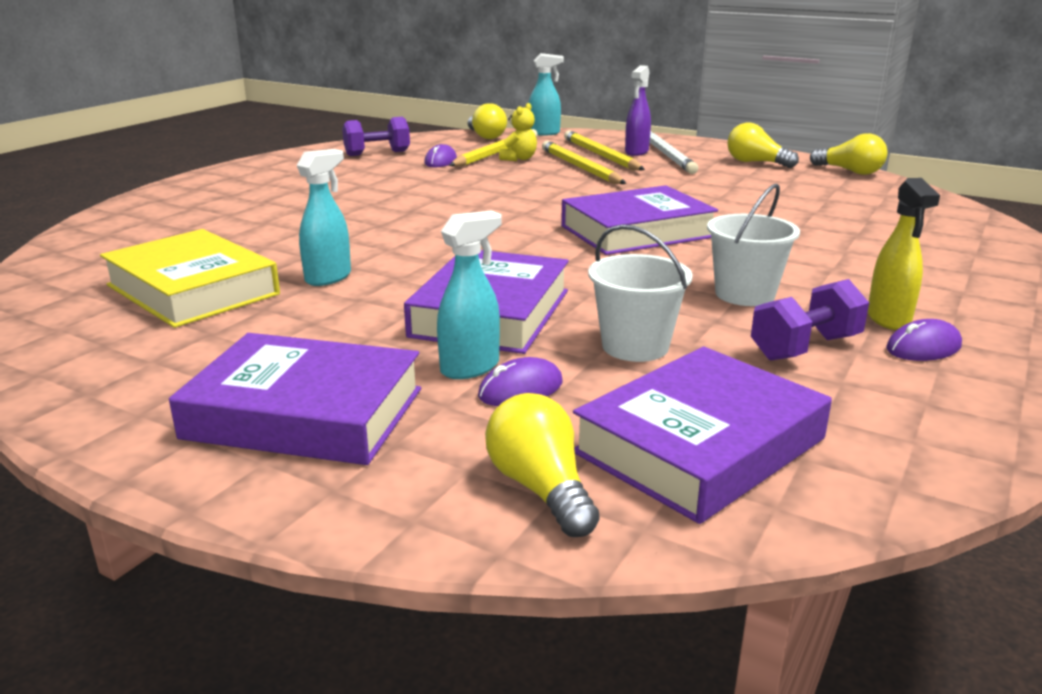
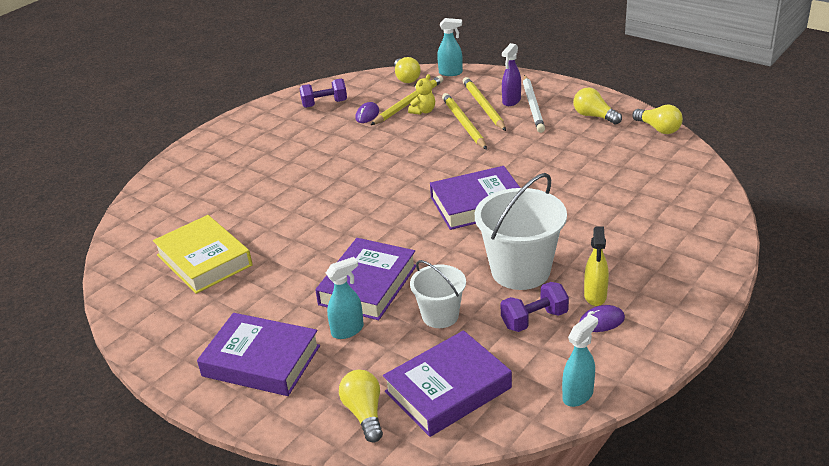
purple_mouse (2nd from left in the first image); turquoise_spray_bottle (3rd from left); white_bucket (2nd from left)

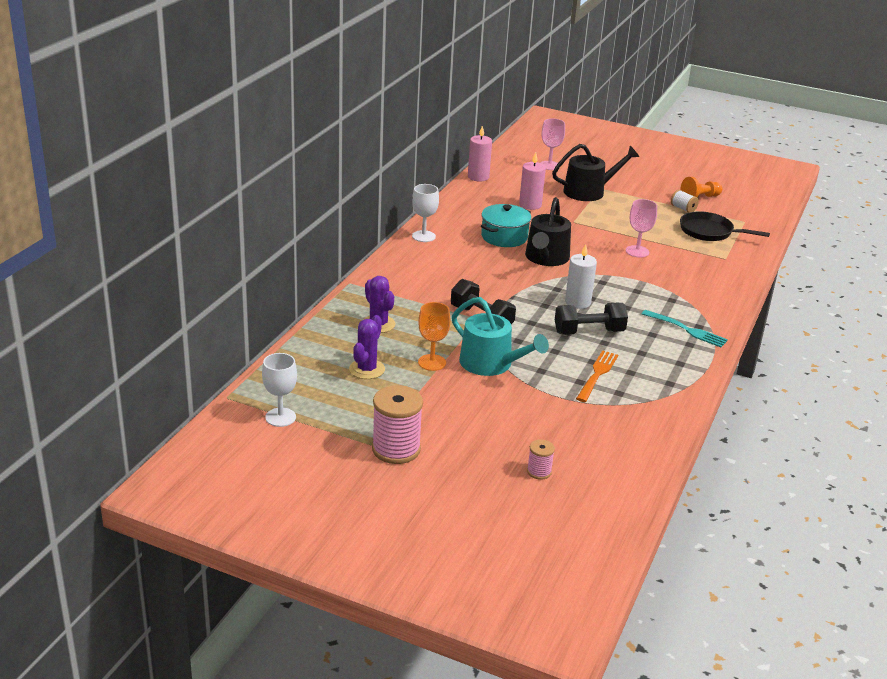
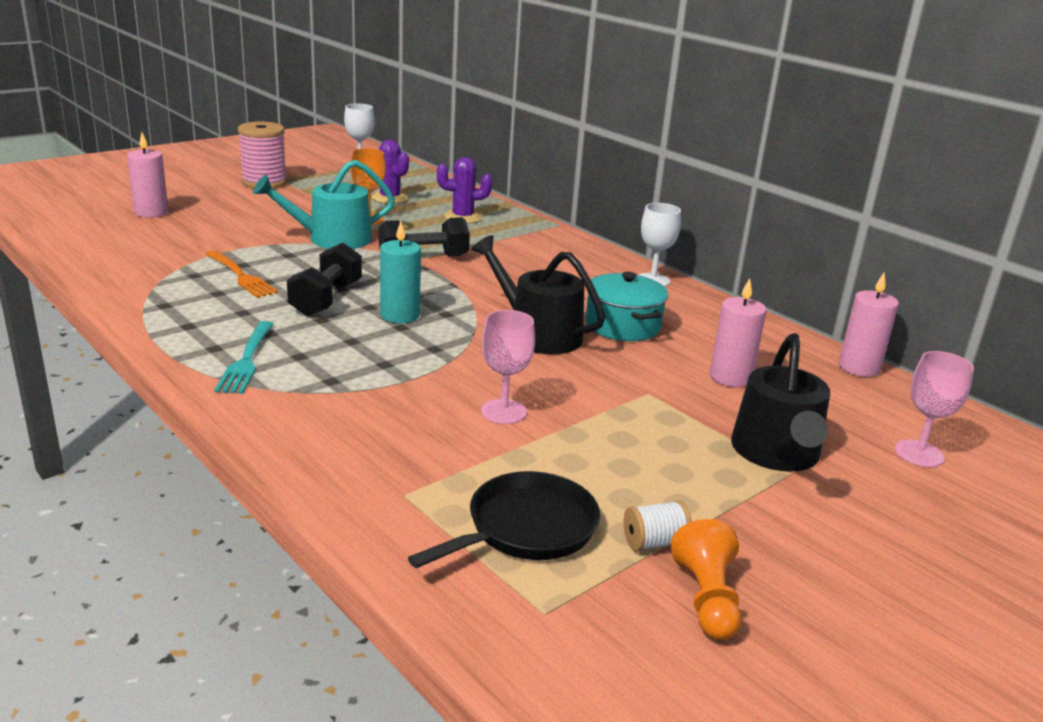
pink_candle (1st from left); turquoise_candle; turquoise_fork

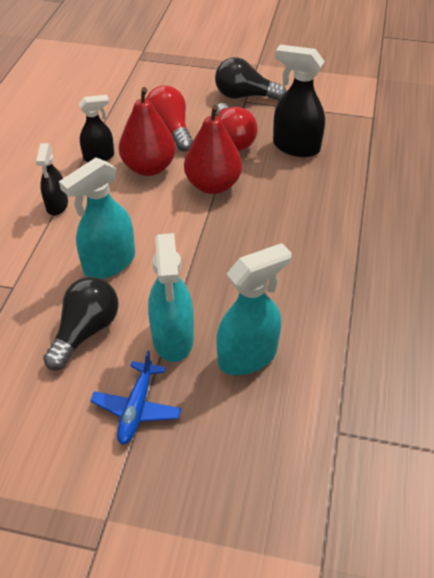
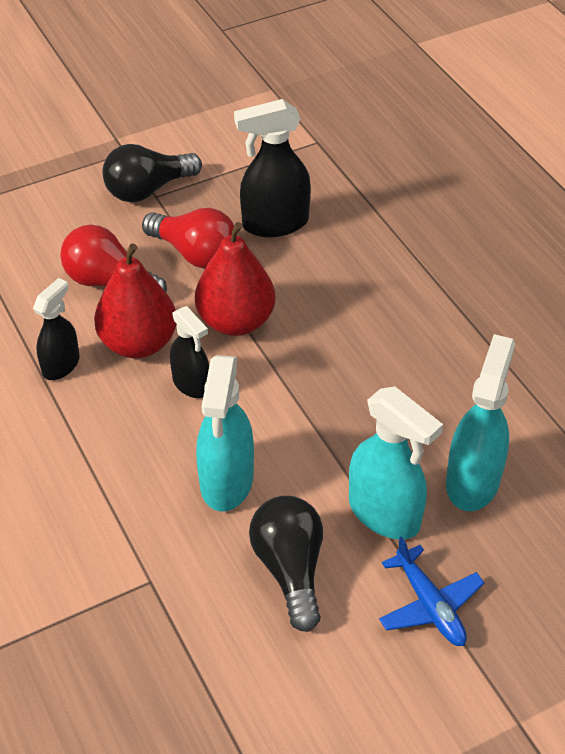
black_spray_bottle (2nd from left)

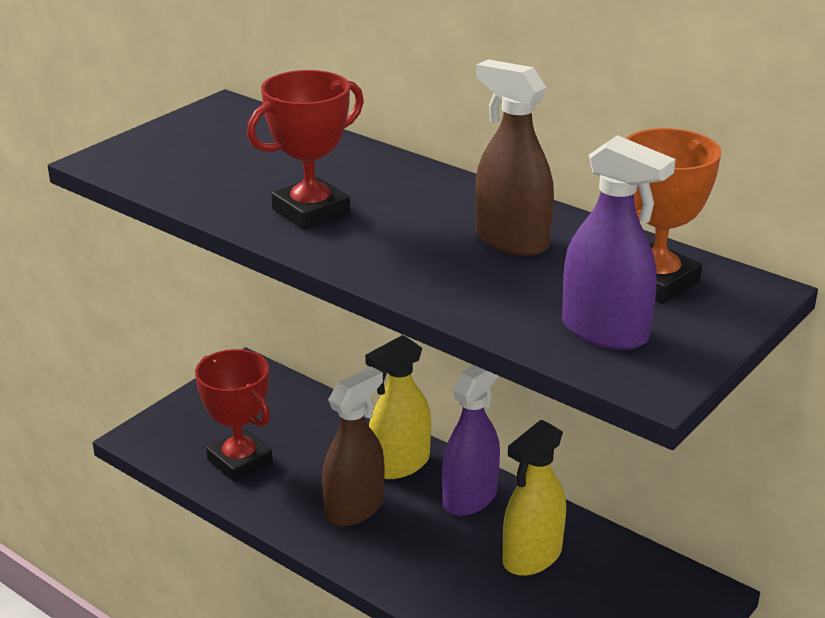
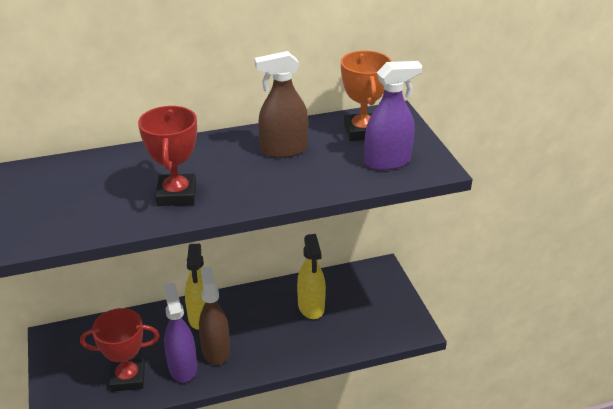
purple_spray_bottle (1st from left)

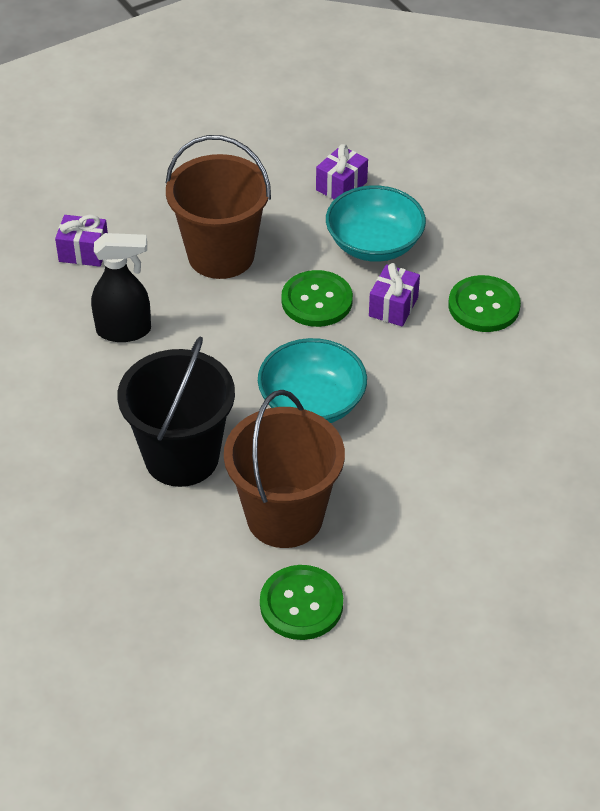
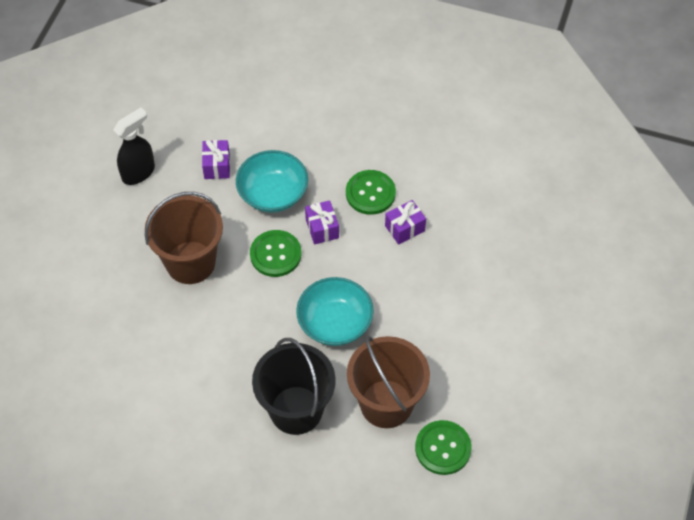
purple_gift (3rd from left); black_spray_bottle

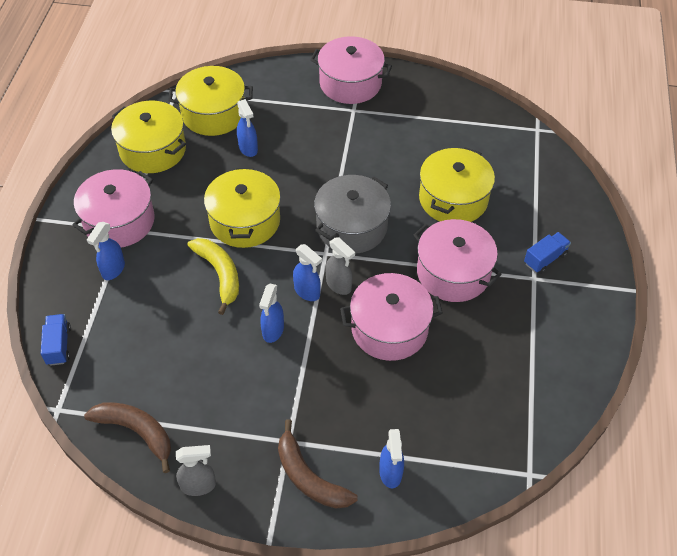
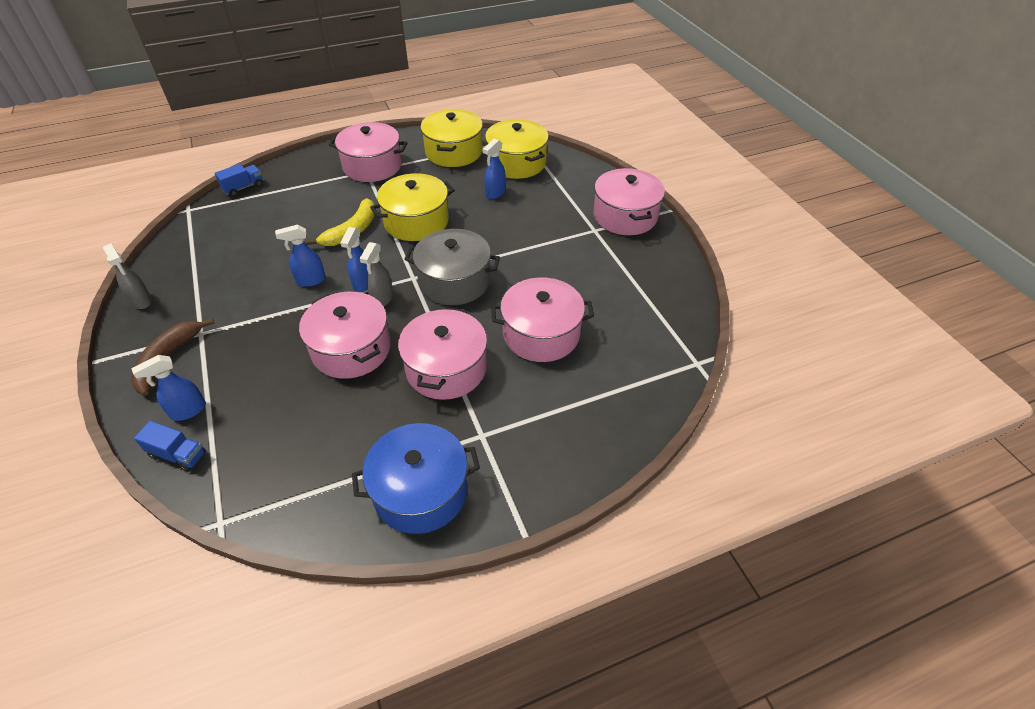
brown_banana (1st from left in the first image); blue_spray_bottle (1st from left in the first image); blue_pot; blue_truck (1st from left); pink_pot (4th from left)

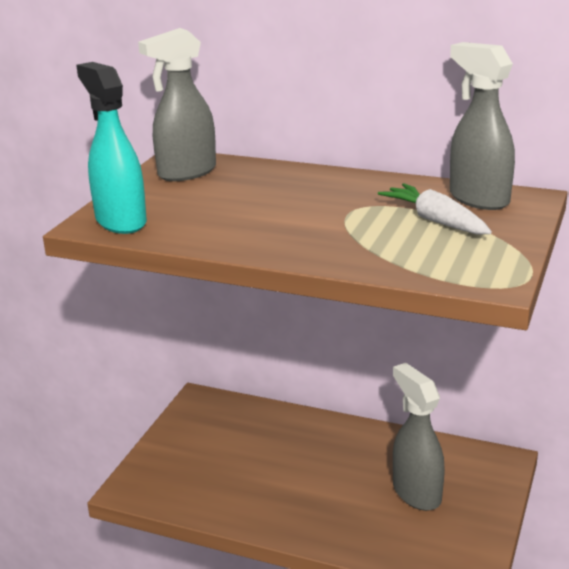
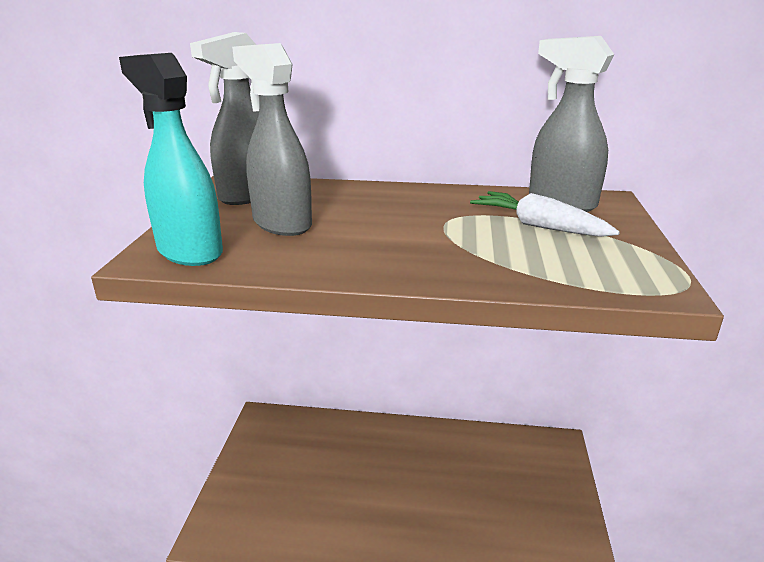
grey_spray_bottle (2nd from left)

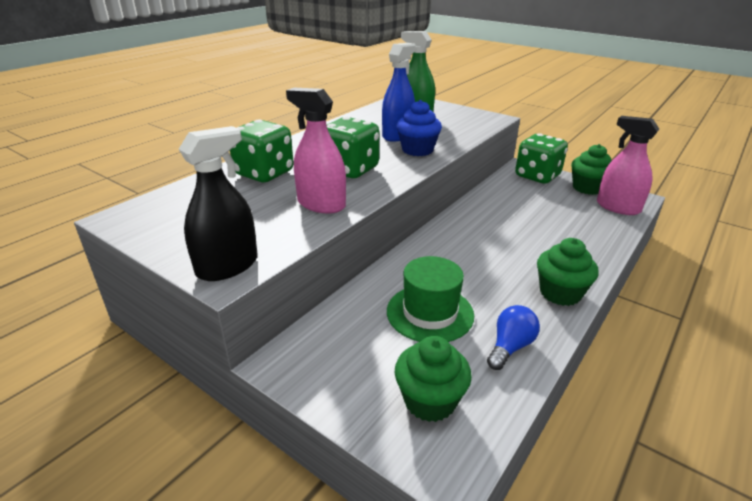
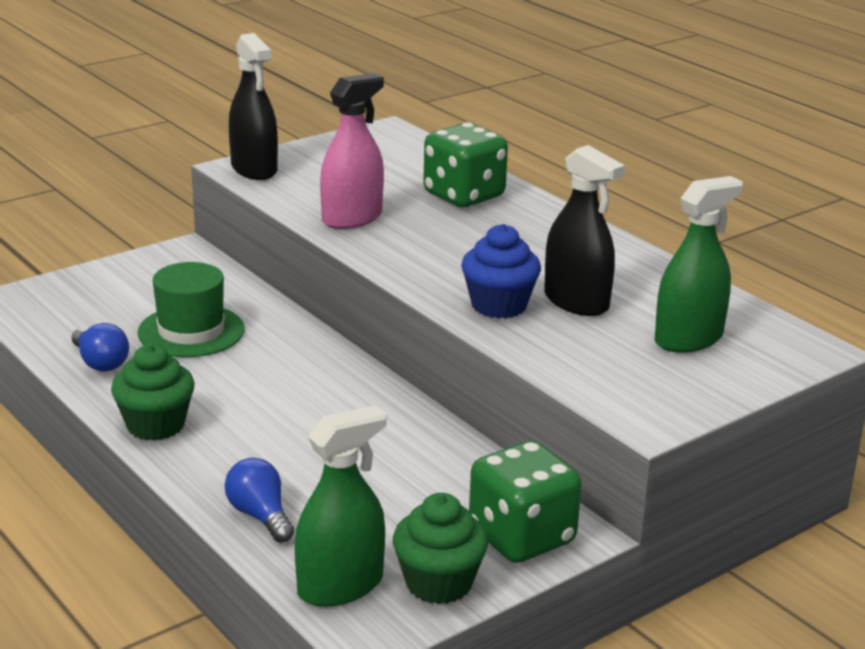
green_dice (2nd from left in the first image); green_cupcake (1st from left in the first image); blue_light_bulb (2nd from left); black_spray_bottle (2nd from left); green_spray_bottle (1st from left)

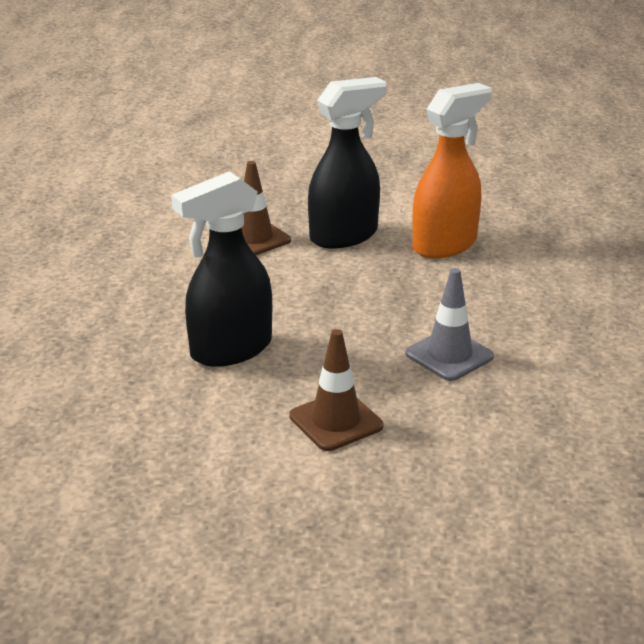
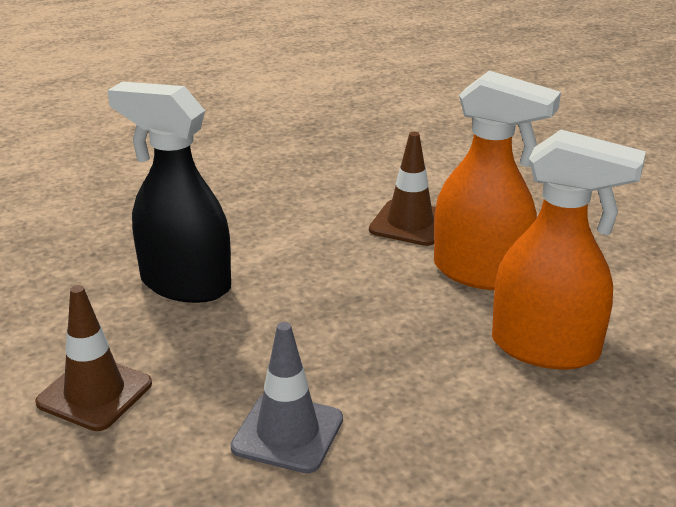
orange_spray_bottle (1st from left)

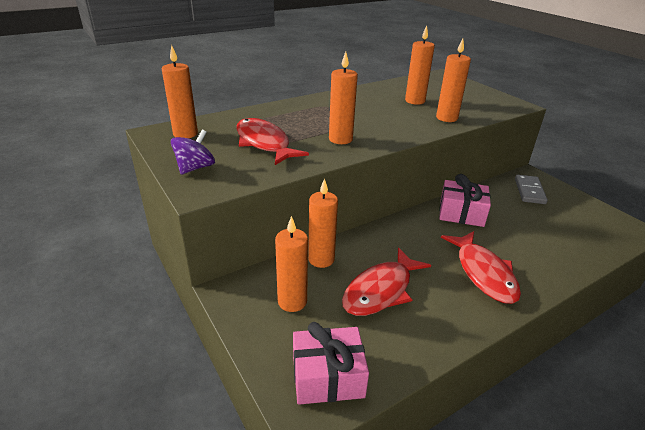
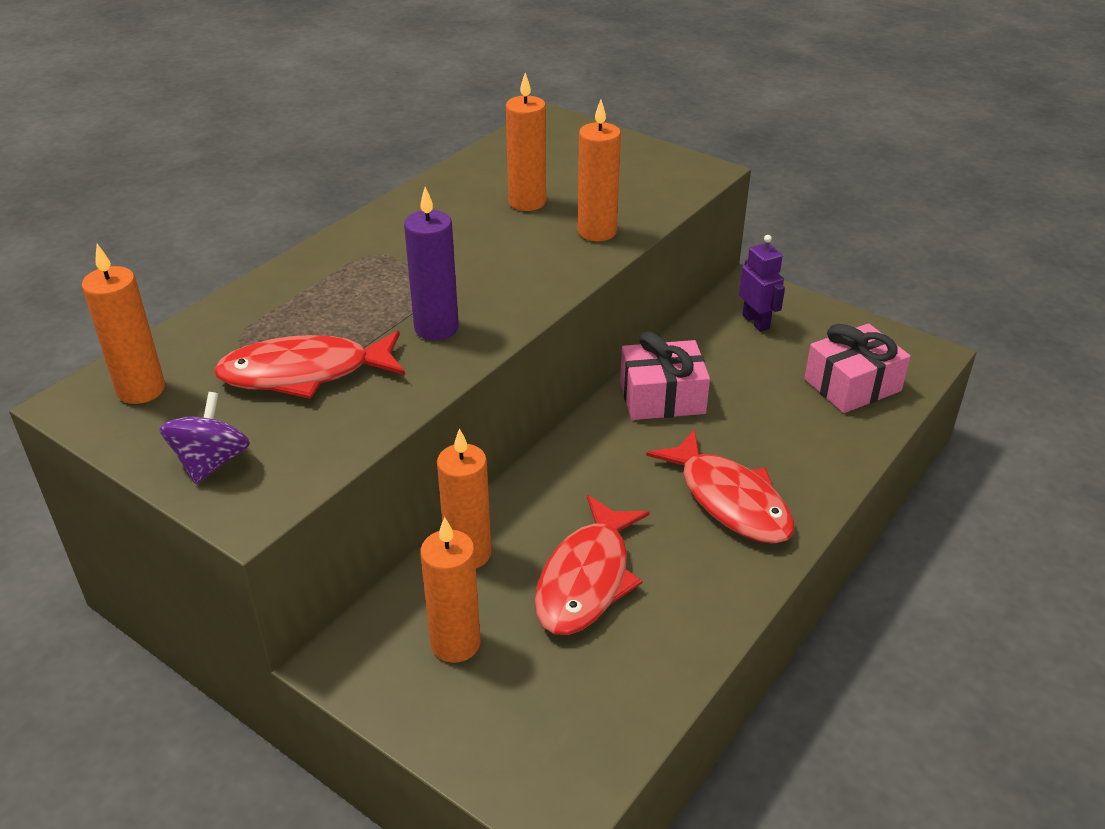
pink_gift (2nd from left); purple_robot; purple_candle; red_fish (1st from left)

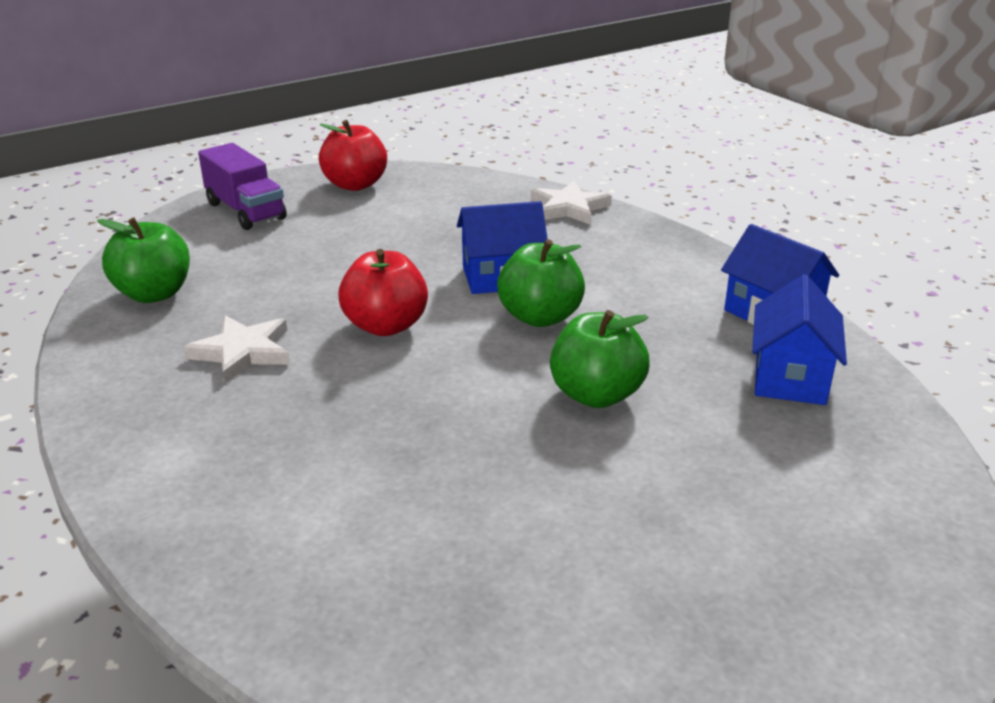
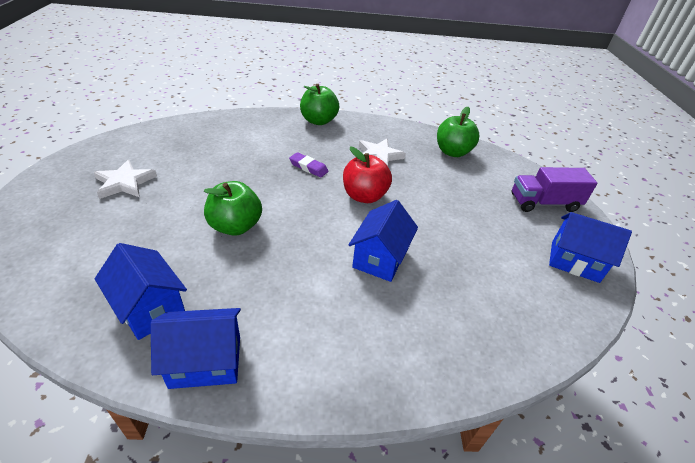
purple_eraser; green_apple (2nd from left); white_star (1st from left); blue_house (4th from left)

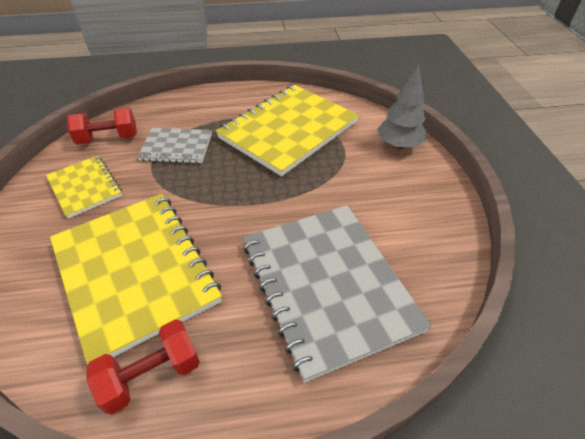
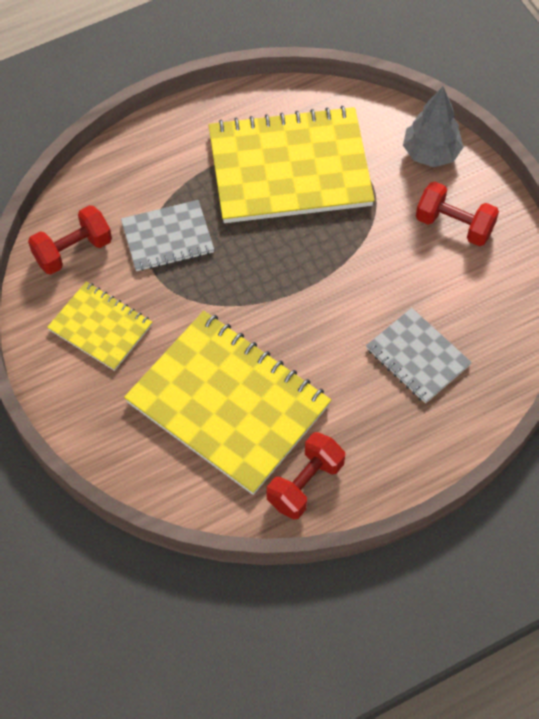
red_dumbbell (3rd from left); yellow_notebook (3rd from left); grey_notebook (2nd from left)

